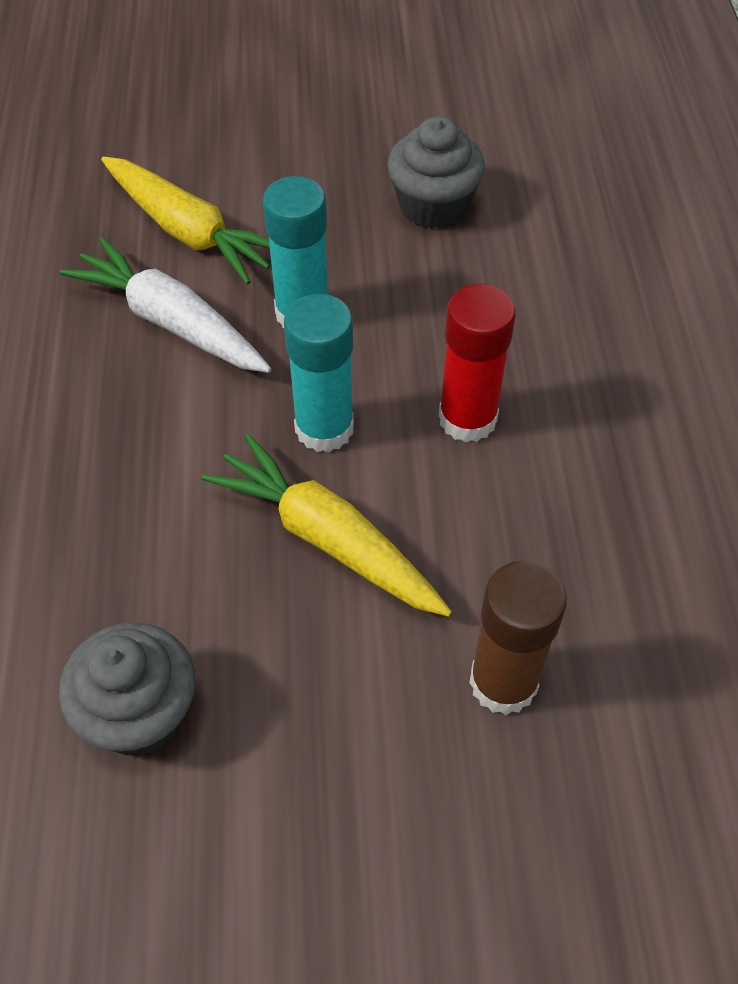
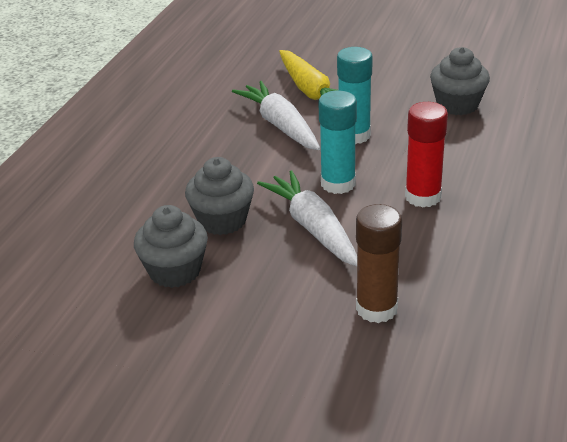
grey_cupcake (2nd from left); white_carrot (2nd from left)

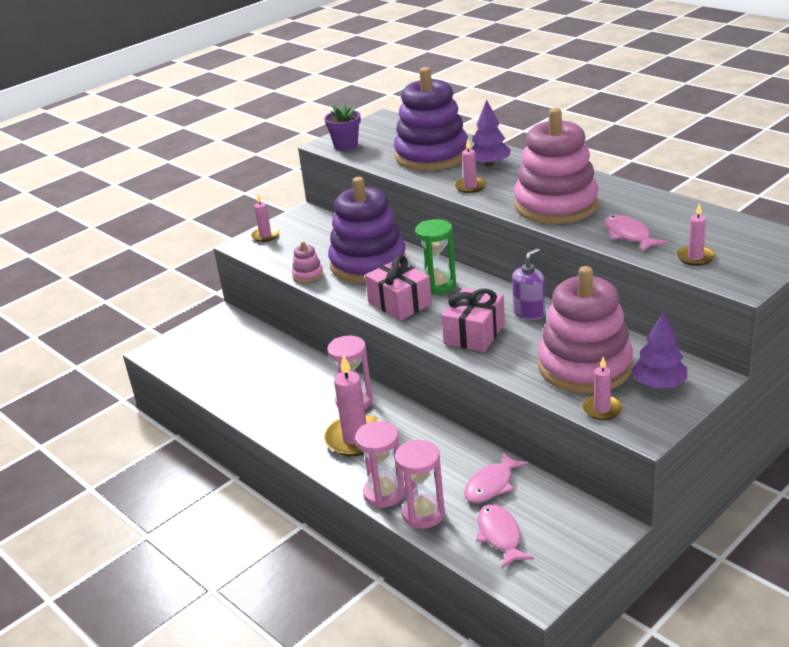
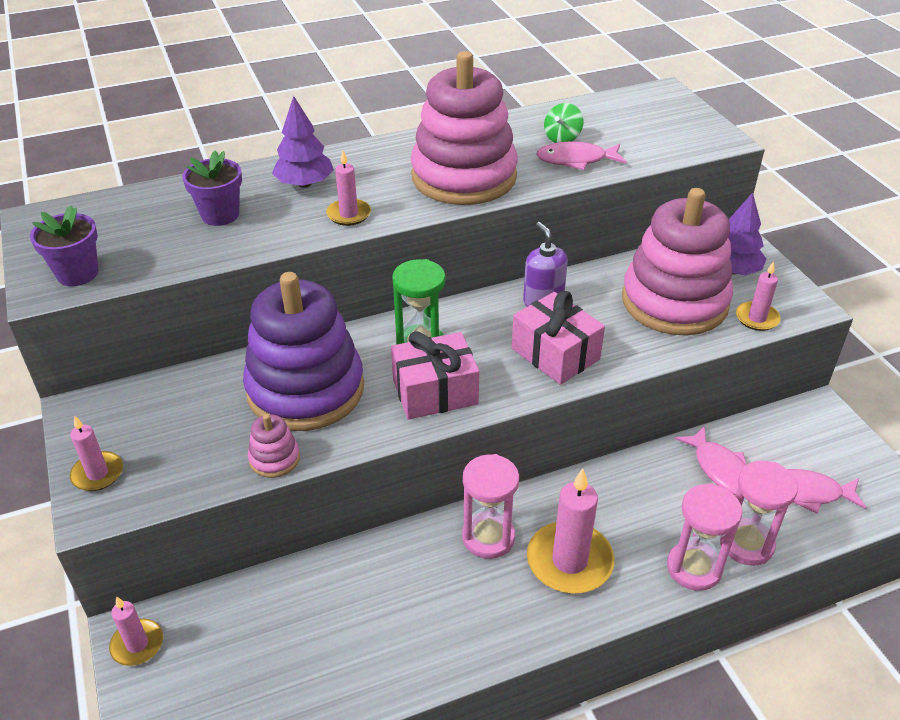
green_spinning_top; pink_candle (2nd from left); purple_flower_pot (2nd from left)

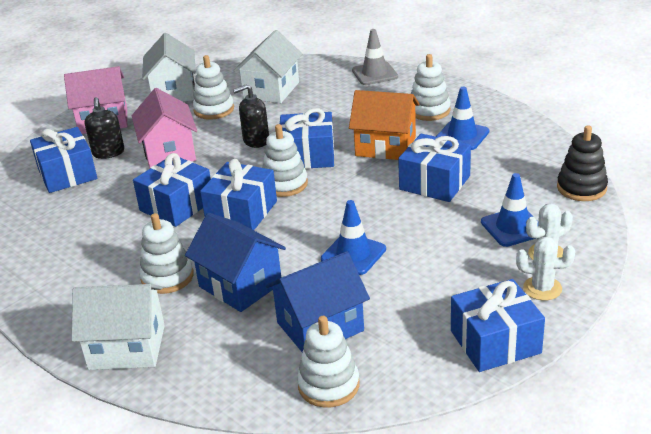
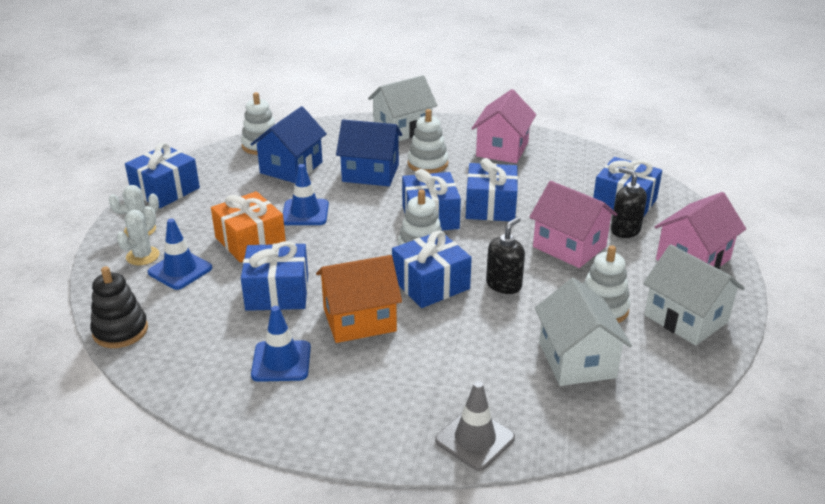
white_stacking_toy (5th from left in the first image); orange_gift; pink_house (1st from left)

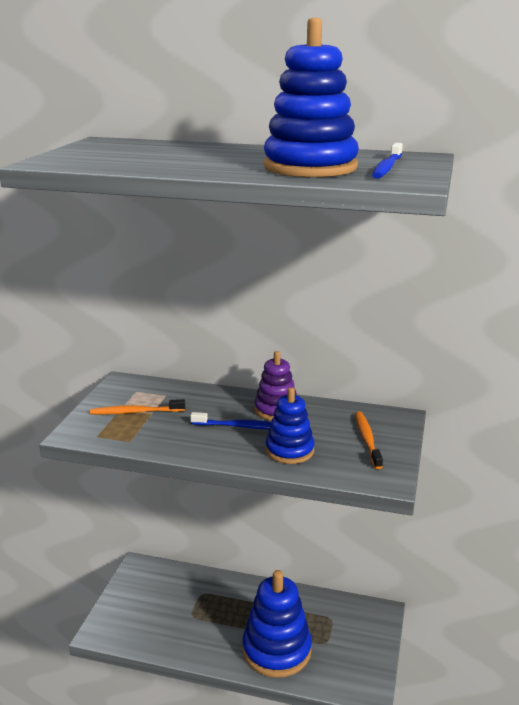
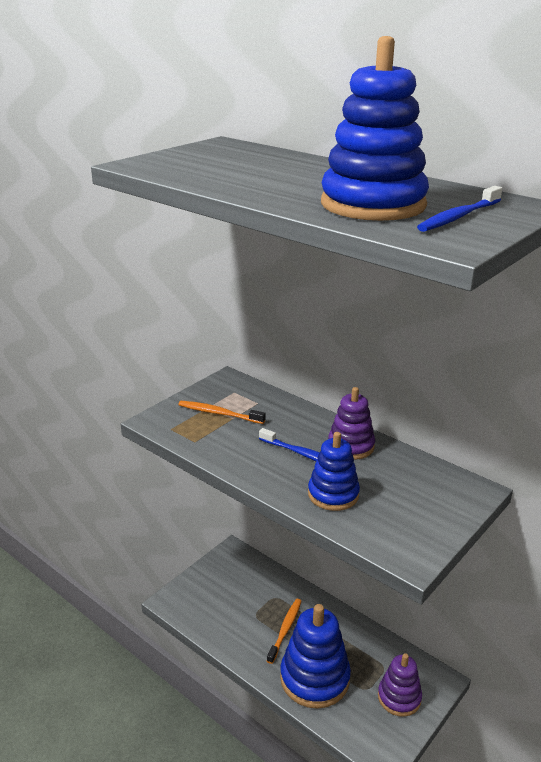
purple_stacking_toy (2nd from left); orange_toothbrush (2nd from left)

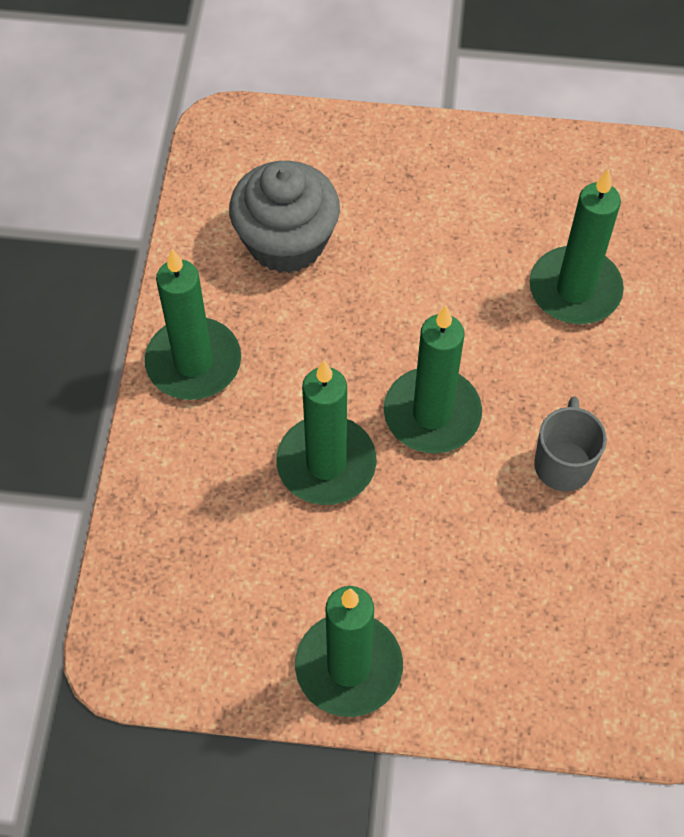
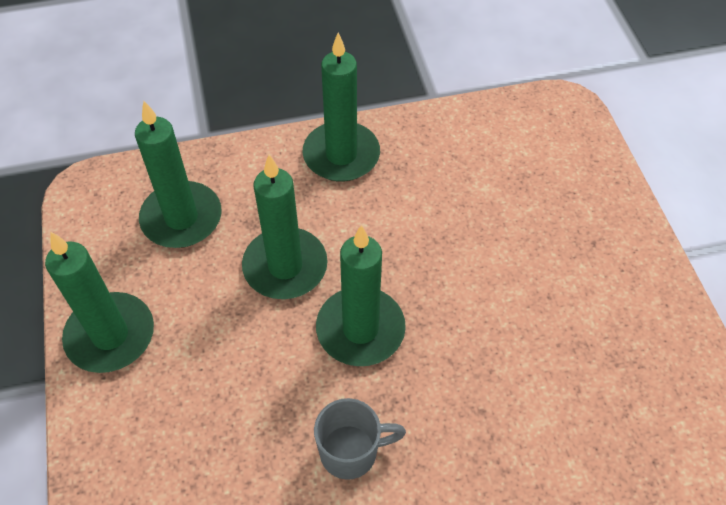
grey_cupcake; green_candle (2nd from left)

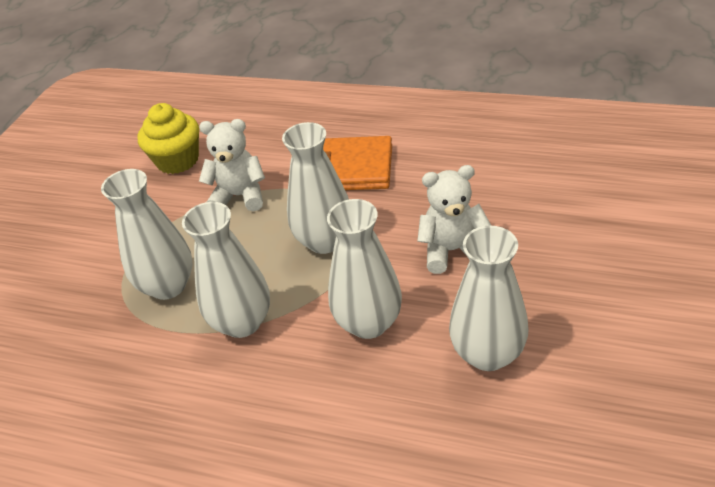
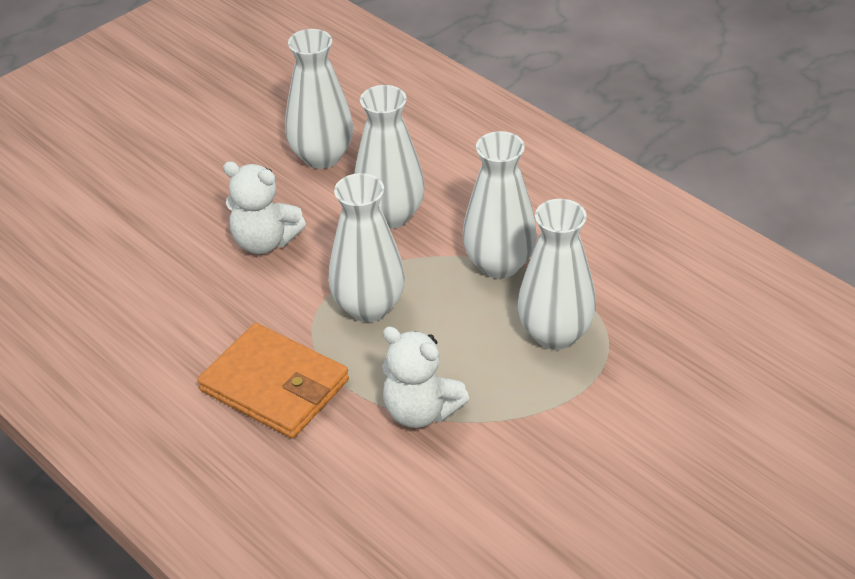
yellow_cupcake

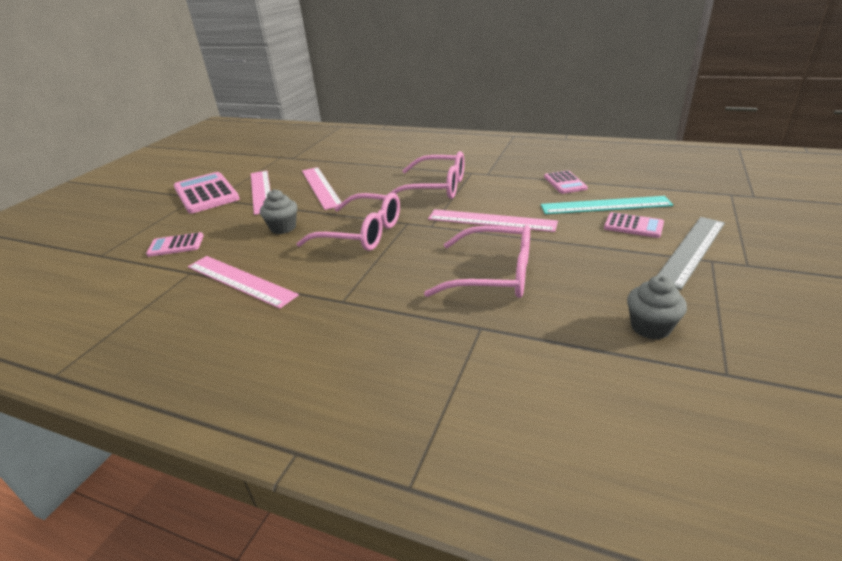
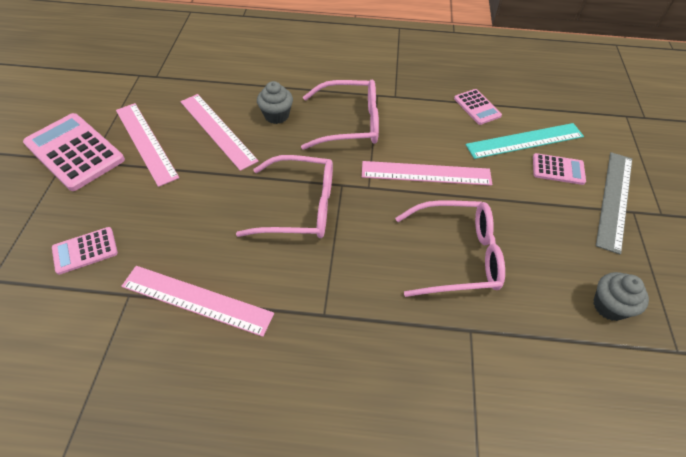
grey_cupcake (1st from left)

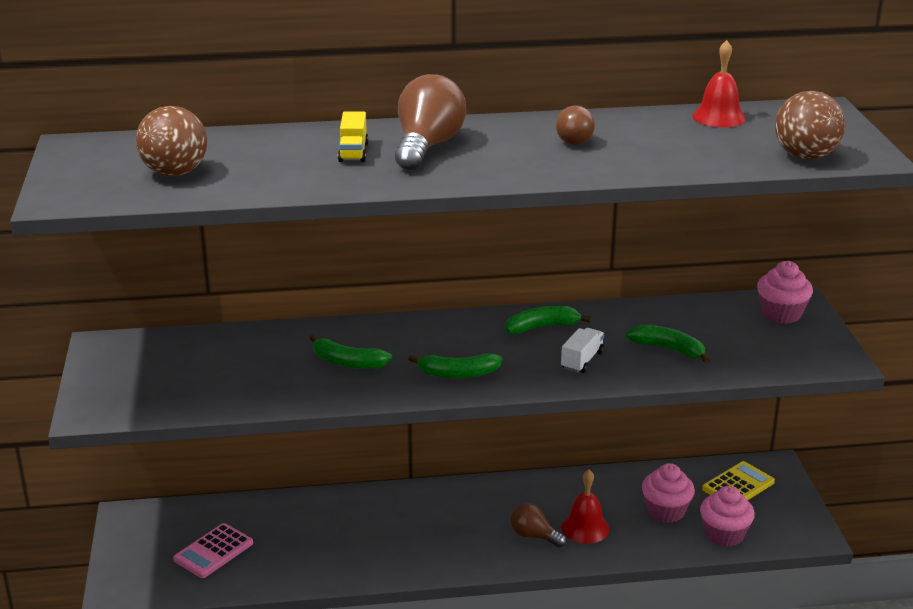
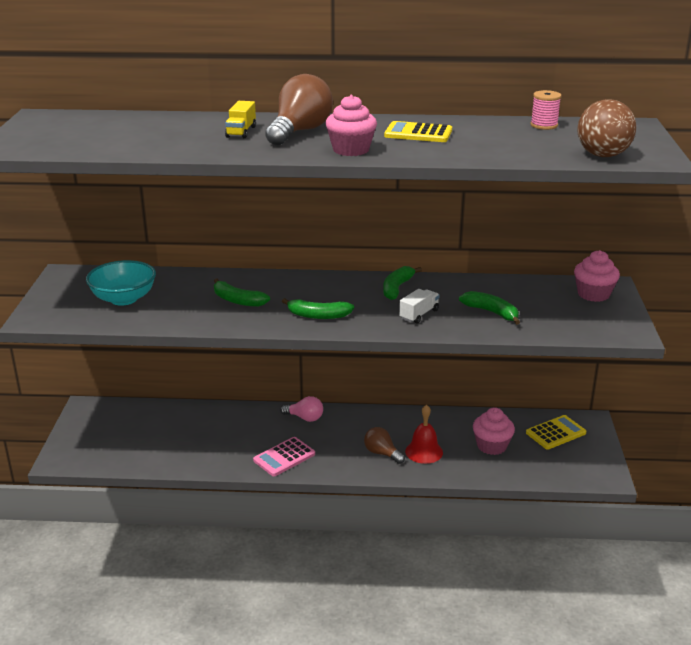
brown_ball (1st from left in the first image); turquoise_bowl; pink_light_bulb; pink_calculator; pink_cupcake (1st from left); yellow_calculator (1st from left); pink_spool; green_banana (3rd from left)

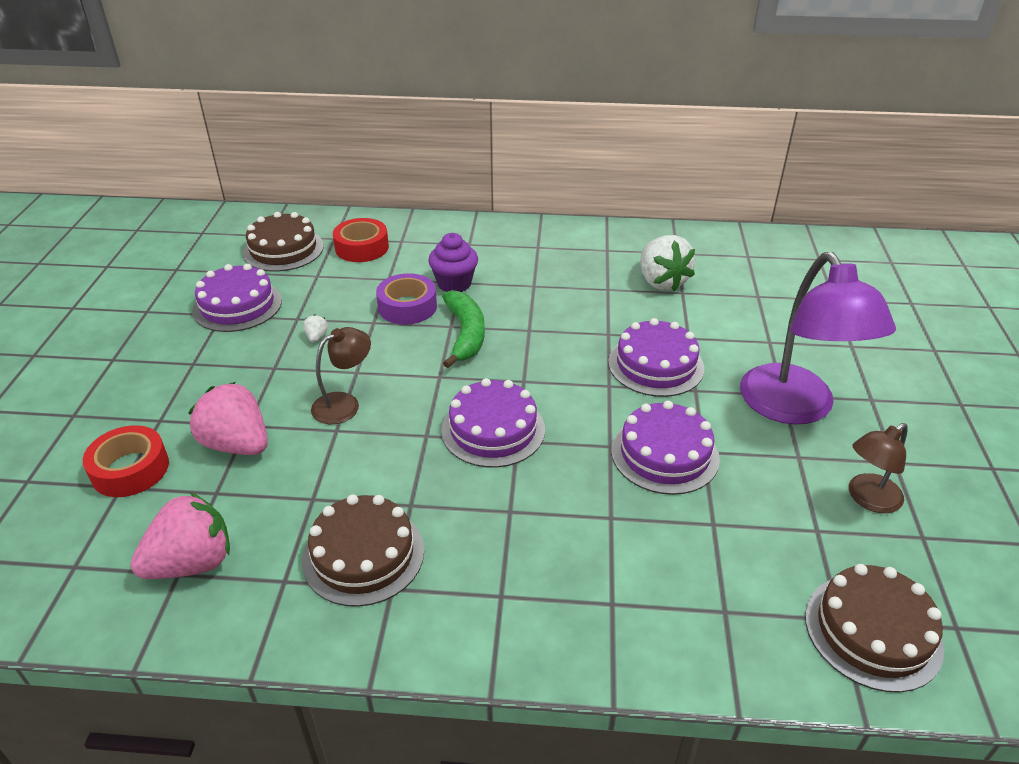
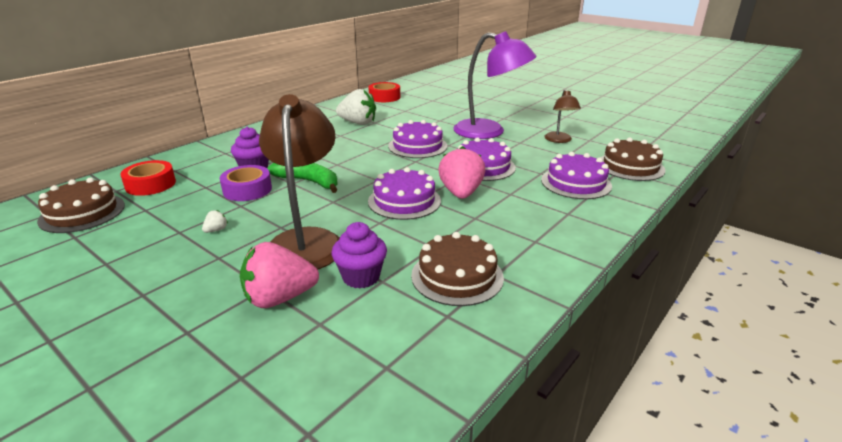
purple_cupcake (2nd from left); red_tape (2nd from left); pink_strawberry (2nd from left); purple_cake (4th from left); white_strawberry (1st from left); brown_lamp (1st from left)

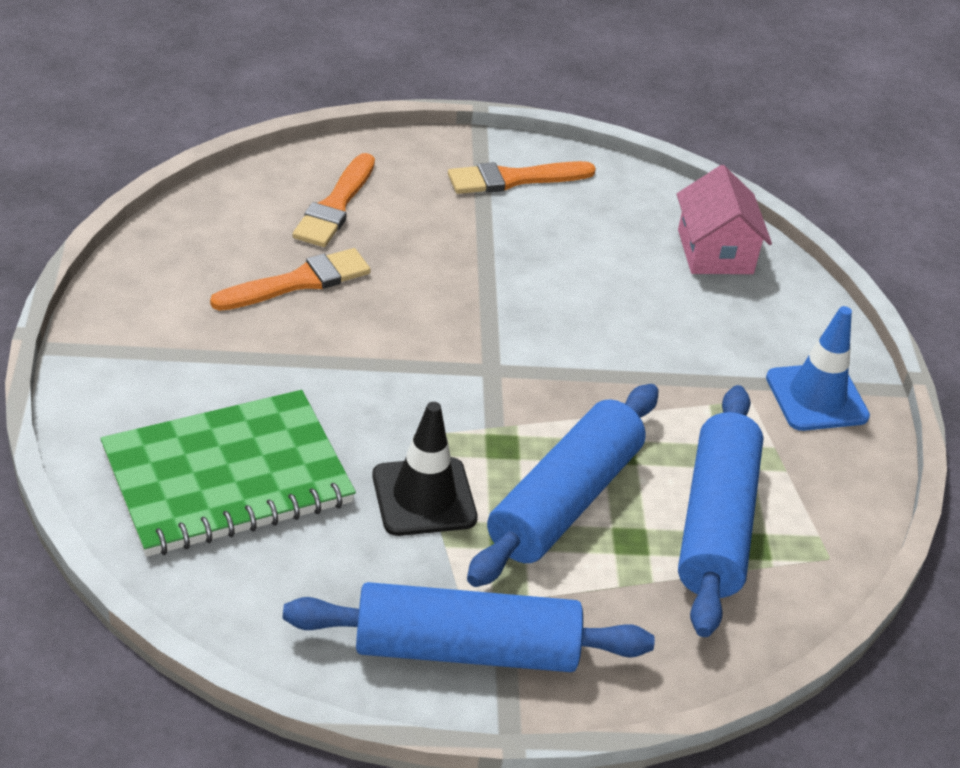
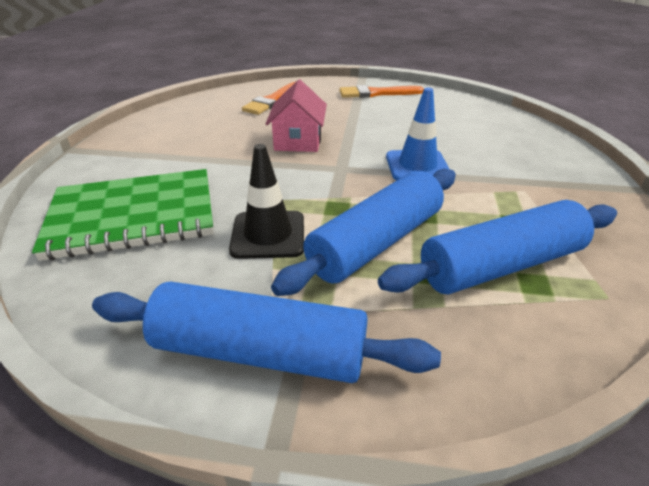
orange_brush (1st from left in the first image); pink_house; blue_traffic_cone; blue_rolling_pin (3rd from left)

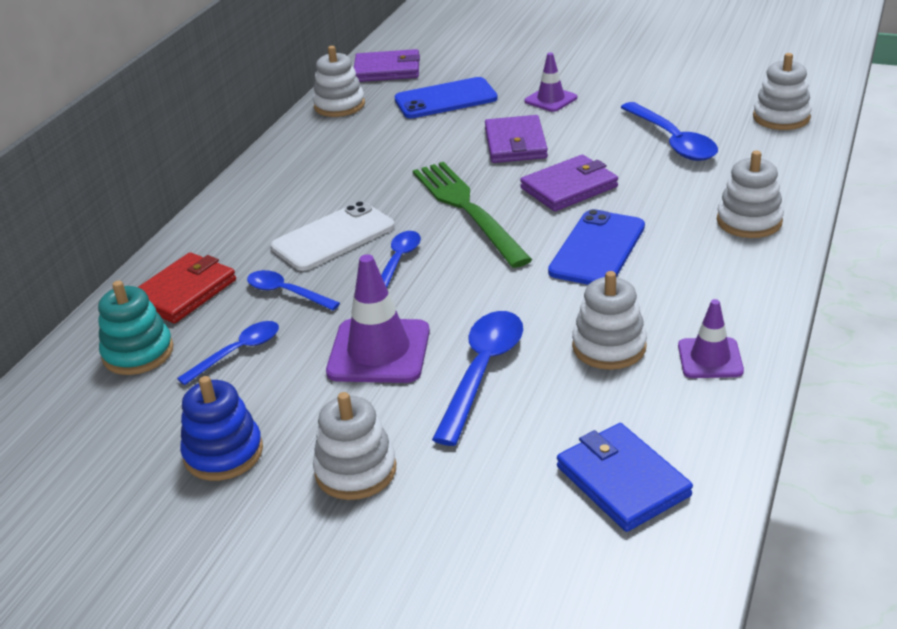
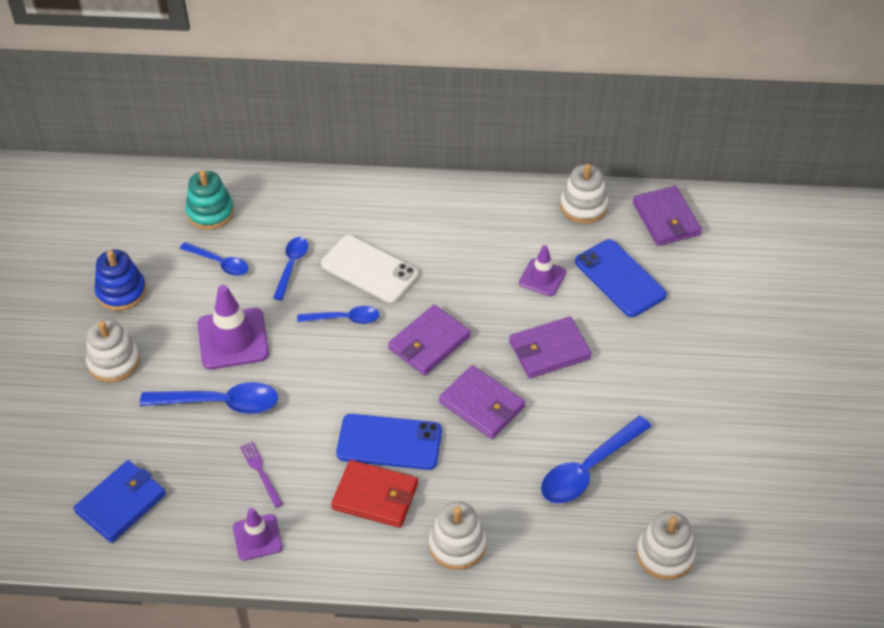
red_wallet; purple_traffic_cone (3rd from left); purple_wallet (1st from left); purple_fork

